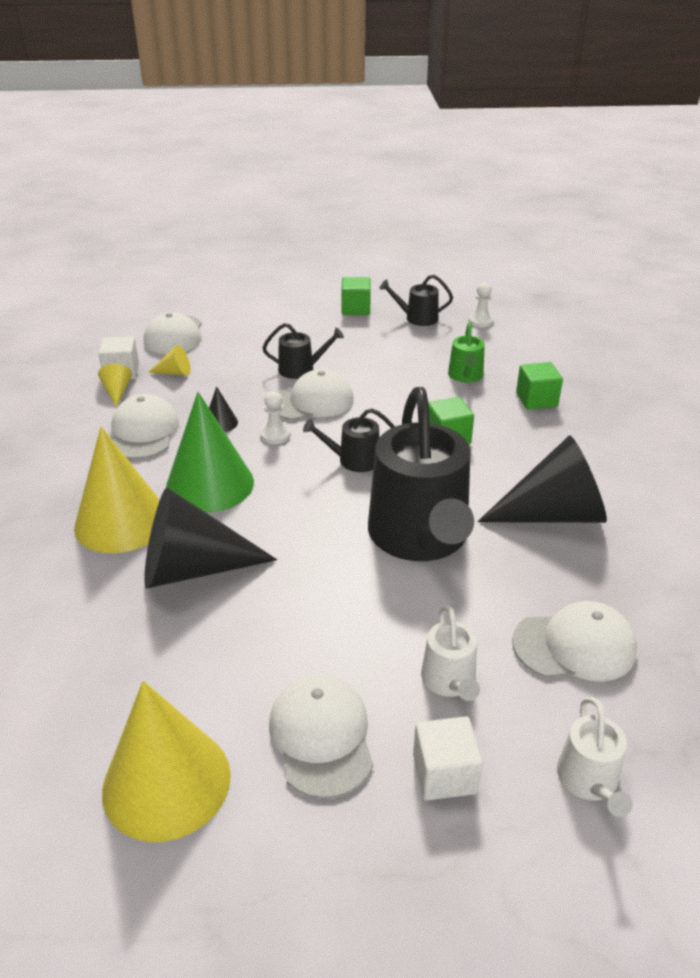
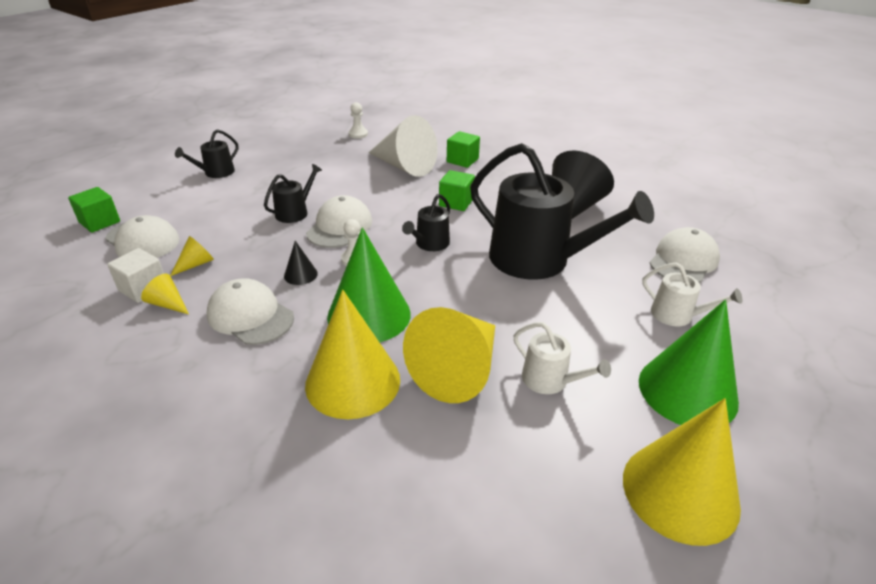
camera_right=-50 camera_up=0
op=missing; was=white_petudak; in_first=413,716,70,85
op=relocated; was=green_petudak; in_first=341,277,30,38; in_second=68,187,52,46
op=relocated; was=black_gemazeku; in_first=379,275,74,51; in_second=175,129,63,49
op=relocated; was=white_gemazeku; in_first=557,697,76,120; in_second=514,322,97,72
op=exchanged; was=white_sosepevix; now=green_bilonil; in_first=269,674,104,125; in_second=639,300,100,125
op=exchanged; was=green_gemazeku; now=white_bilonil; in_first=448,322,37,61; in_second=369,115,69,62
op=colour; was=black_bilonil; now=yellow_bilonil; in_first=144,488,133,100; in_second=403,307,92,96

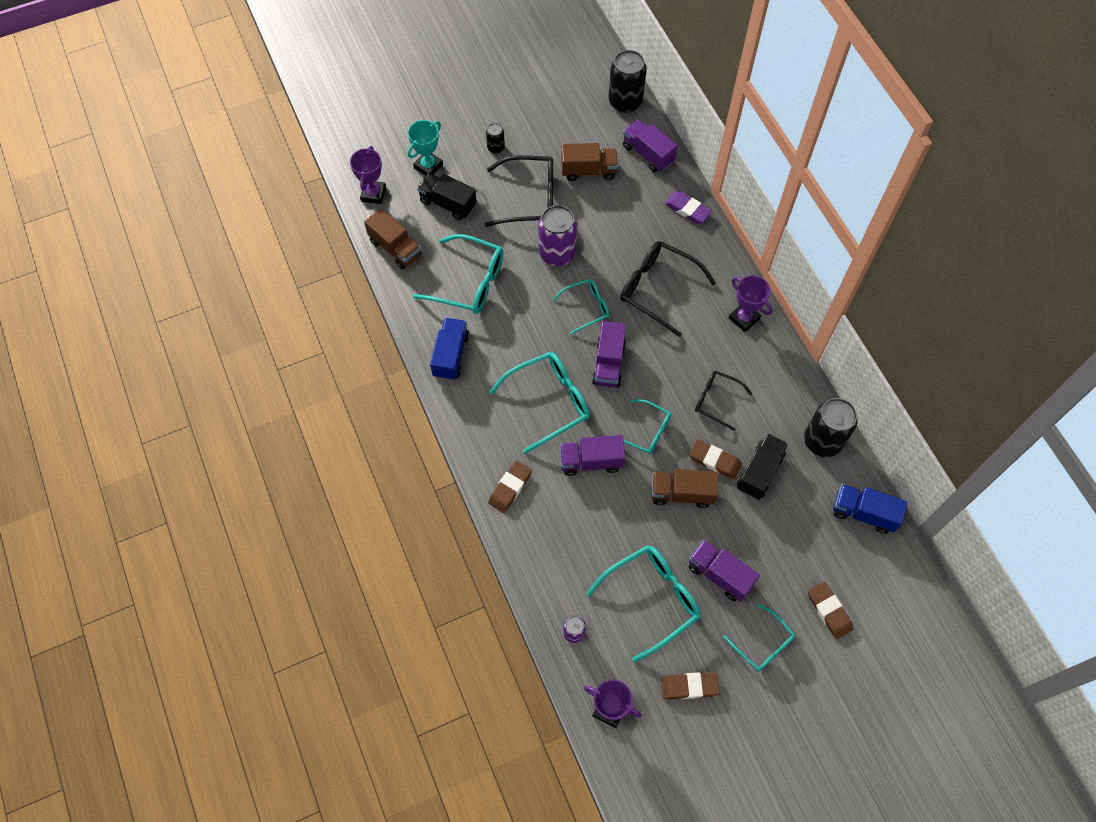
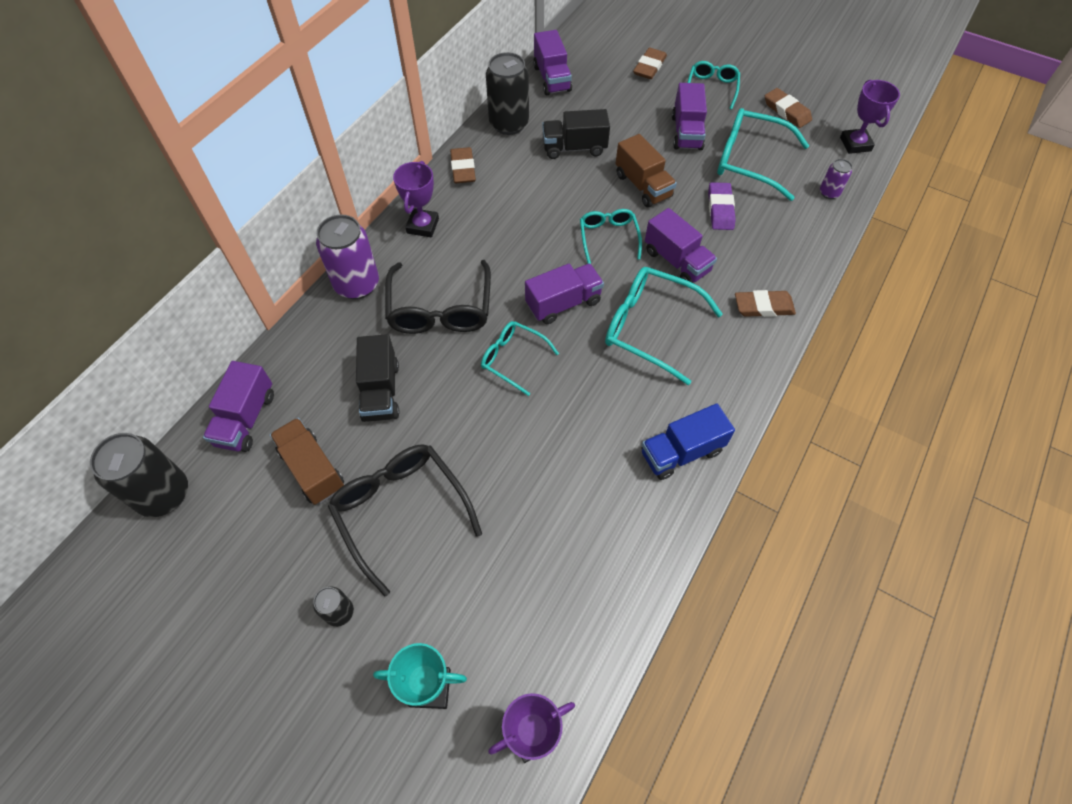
camera_right=-125 camera_up=-5
op=missing; was=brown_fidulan; in_first=364,208,58,61
op=missing; was=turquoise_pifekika; in_first=413,234,90,80
op=missing; was=black_pifekika; in_first=695,371,57,60
op=relocated; was=black_fidulan; in_first=417,173,60,47; in_second=356,334,44,88
op=relocated; was=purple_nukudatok; in_first=538,205,39,61; in_second=316,215,63,84
op=relocated; was=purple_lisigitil; in_first=665,191,47,33; in_second=708,182,28,48
op=relocated; was=brown_lisigitil; in_first=689,440,53,39; in_second=450,147,26,36
op=colour; was=blue_fidulan; now=purple_fidulan; in_first=833,484,75,50; in_second=533,30,39,65

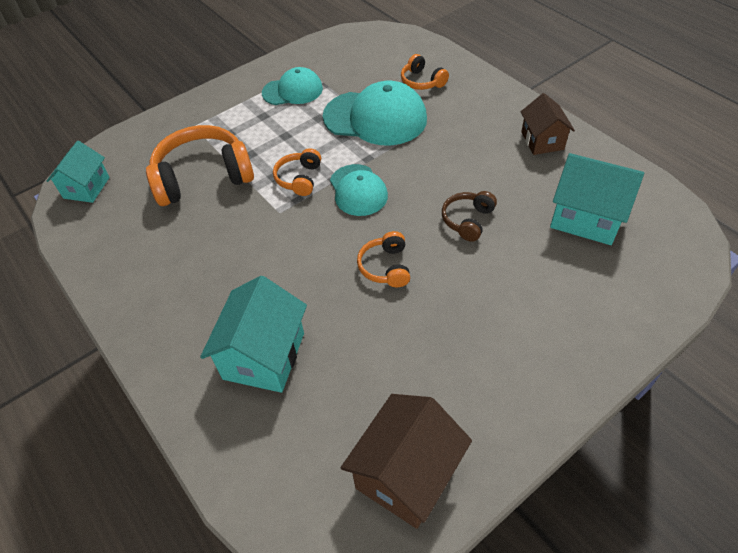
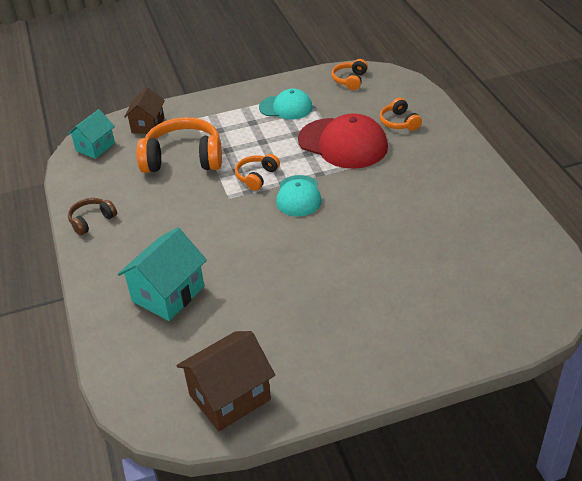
camera_right=20 camera_up=-10
op=missing; was=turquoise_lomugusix; in_first=550,153,94,92
op=relocated; was=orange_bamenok; in_first=357,231,53,56; in_second=331,59,37,31
op=relocated; was=brown_bamenok; in_first=442,191,55,51; in_second=68,198,49,38
op=relocated; was=brown_lomugusix; in_first=521,93,54,62; in_second=124,87,41,47
op=colour; was=turquoise_sosepevix; now=red_sosepevix; in_first=323,81,104,65; in_second=298,113,90,56

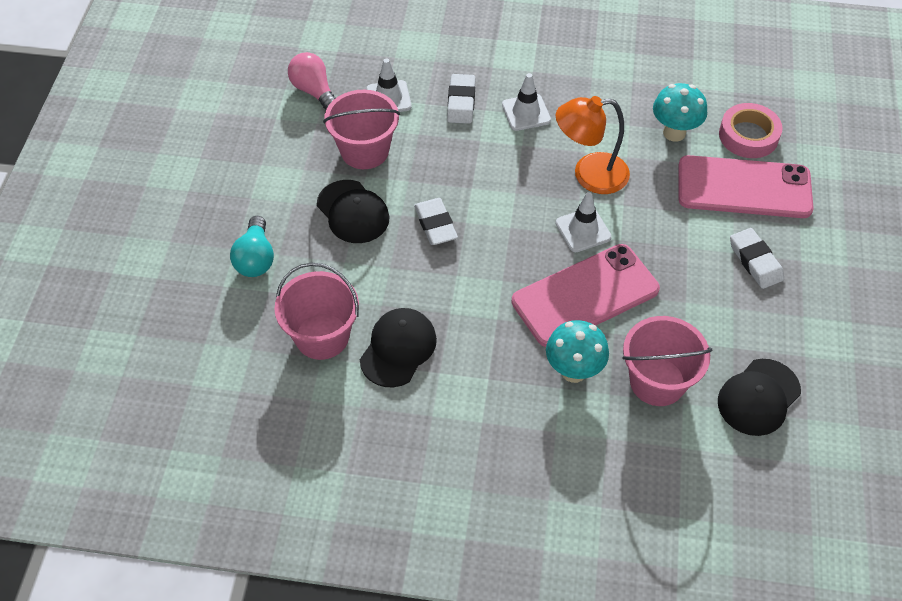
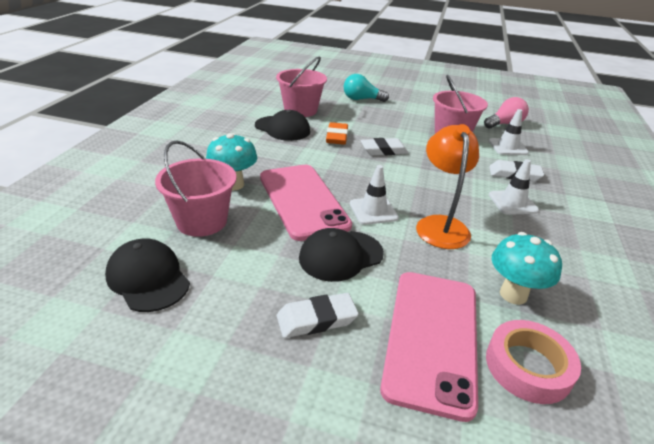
camera_right=95 camera_up=-20
op=appeared; now=orange_lisigitil; in_second=326,122,22,23
op=relocated; was=black_sosepevix; in_first=317,180,73,63; in_second=299,228,85,54

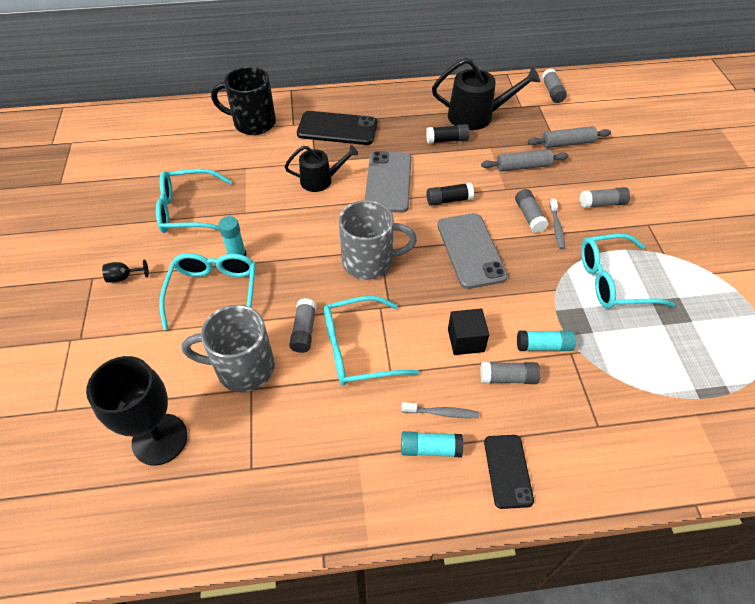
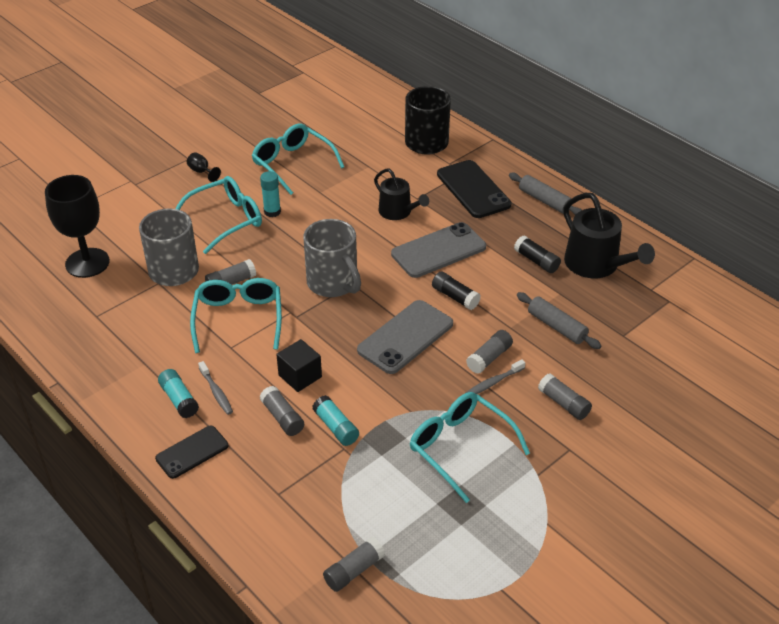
camera_right=55 camera_up=-10
op=relocated; was=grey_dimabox; in_first=528,126,83,22; in_second=509,173,73,42
op=relocated; was=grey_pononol; in_first=542,69,25,34; in_second=323,537,62,55
op=spun; was=turquoise_pifekika; in_first=324,296,95,89; in_second=190,278,92,75; clockwise=45

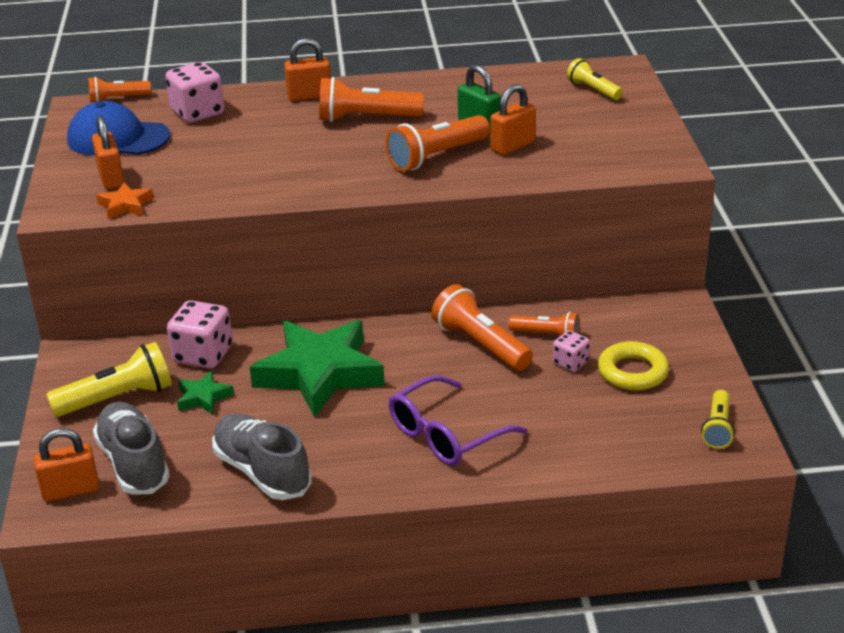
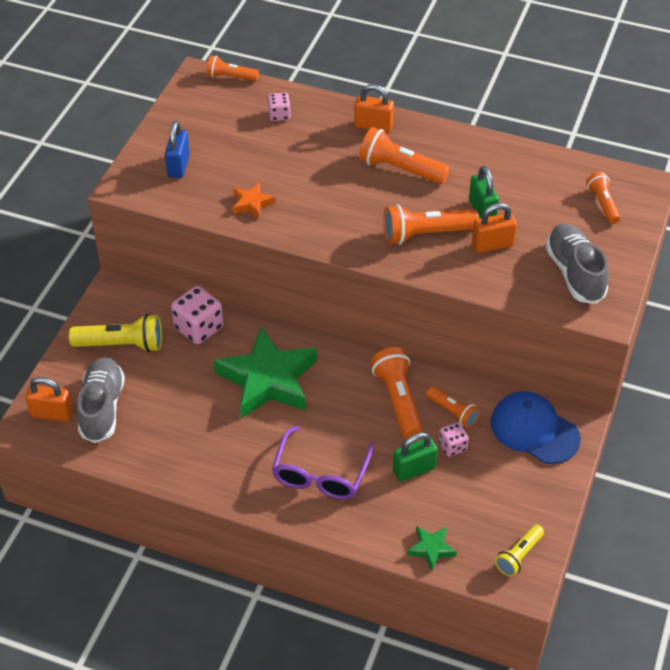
camera_right=25 camera_up=15
op=missing; was=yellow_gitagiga; in_first=598,341,71,49
op=appeared; now=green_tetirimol; in_second=393,432,45,49
op=relocated; was=blue_sosepevix; in_first=67,101,103,54; in_second=491,392,90,72
op=relocated; was=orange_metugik; in_first=96,182,58,37; in_second=233,183,42,36
op=relocated; was=green_metugik; in_first=177,371,57,43; in_second=407,526,50,45
op=relocated; was=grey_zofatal; in_first=212,414,100,86; in_second=546,224,63,80
op=colour; was=orange_tetirimol; now=blue_tetirimol; in_first=92,115,32,74; in_second=165,121,25,57
op=colour; was=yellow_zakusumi; now=orange_zakusumi; in_first=567,58,56,42; in_second=586,172,34,52
op=spun; was=purple_pifekika; in_first=389,375,138,91; in_second=272,425,101,75; clockwise=-60
op=size; was=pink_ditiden; in_first=165,62,60,61; in_second=268,93,23,28; ratio=0.57

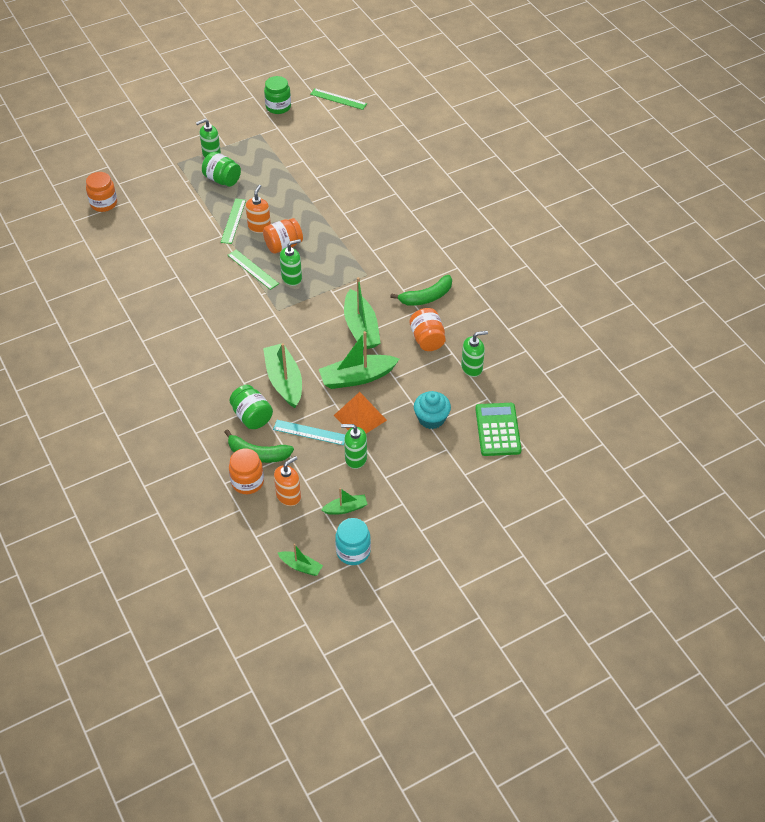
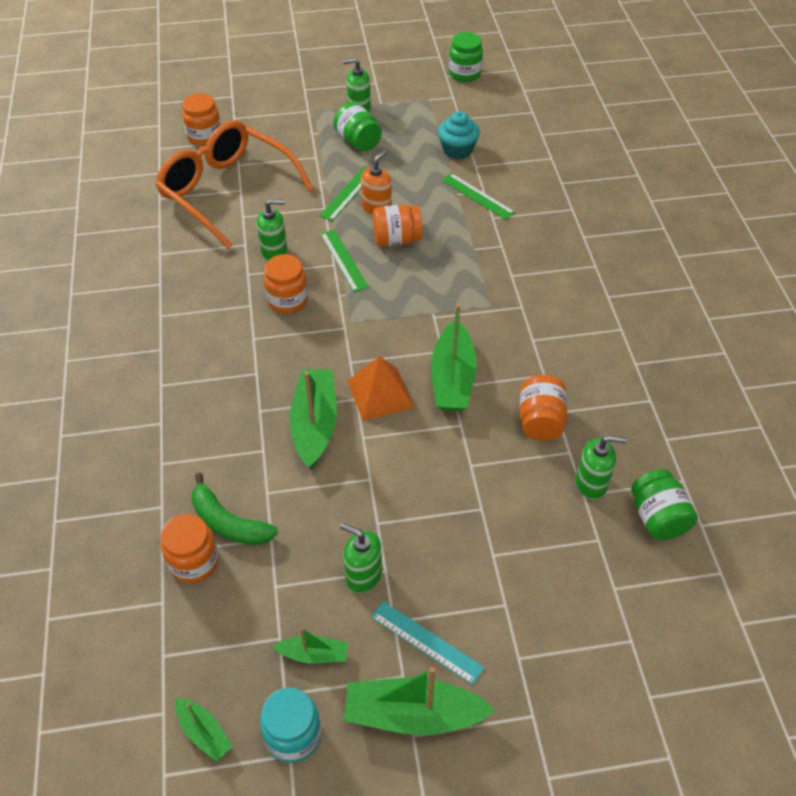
camera_right=20 camera_up=0
op=missing; was=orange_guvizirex; in_first=274,456,27,50
op=missing; was=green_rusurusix; in_first=390,275,62,31
op=missing; was=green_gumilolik; in_first=475,403,47,53
op=appeared; now=orange_pifekika; in_second=155,120,158,129
op=appeared; now=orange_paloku; in_second=264,254,44,60
op=relocated; was=green_paloku; in_first=229,385,44,44; in_second=631,469,67,72
op=relocated; was=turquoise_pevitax; in_first=273,420,72,25; in_second=371,601,113,84
op=relocated; was=green_guvizirex; in_first=280,239,22,47; in_second=257,199,30,62
op=relocated; was=green_pevitax; in_first=310,88,57,22; in_second=442,173,73,47
op=relocated; was=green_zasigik; in_first=319,331,80,58; in_second=344,667,151,68
op=relocated; was=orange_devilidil; in_first=334,392,53,41; in_second=347,356,67,65
op=relocated; was=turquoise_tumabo; in_first=414,391,37,38; in_second=438,111,42,48

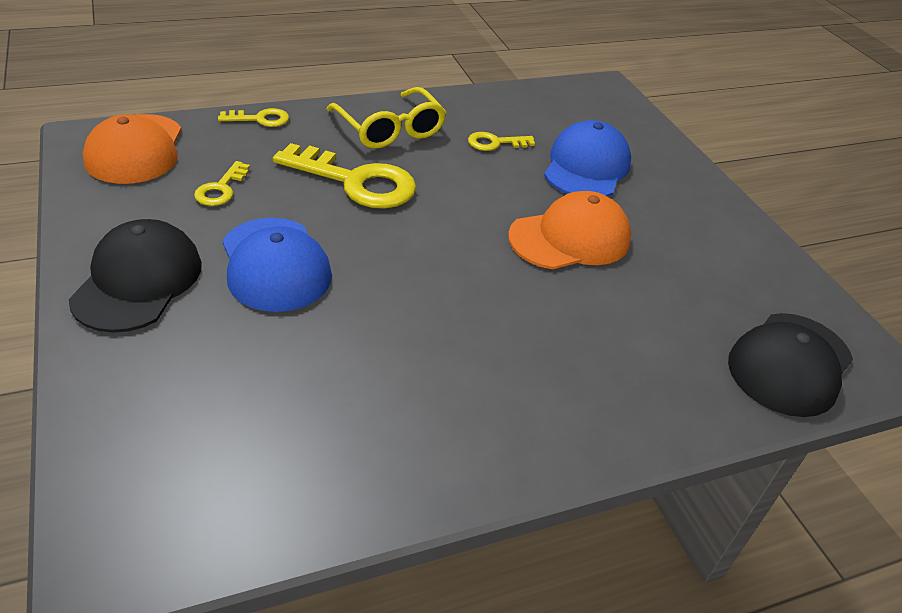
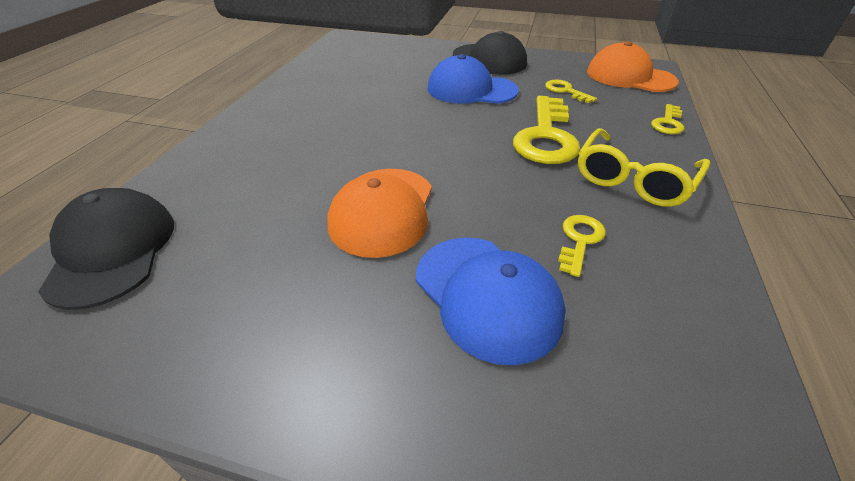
camera_right=130 camera_up=0
op=spun; was=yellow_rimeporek; in_first=273,143,143,66; in_second=513,96,67,68; clockwise=-45
op=spun; was=yellow_pifekika; in_first=326,87,120,62; in_second=578,128,132,79; clockwise=-60

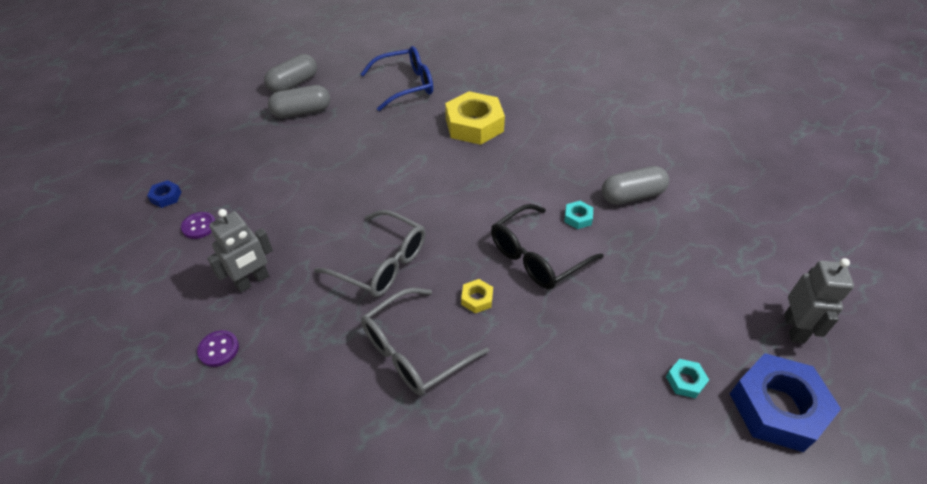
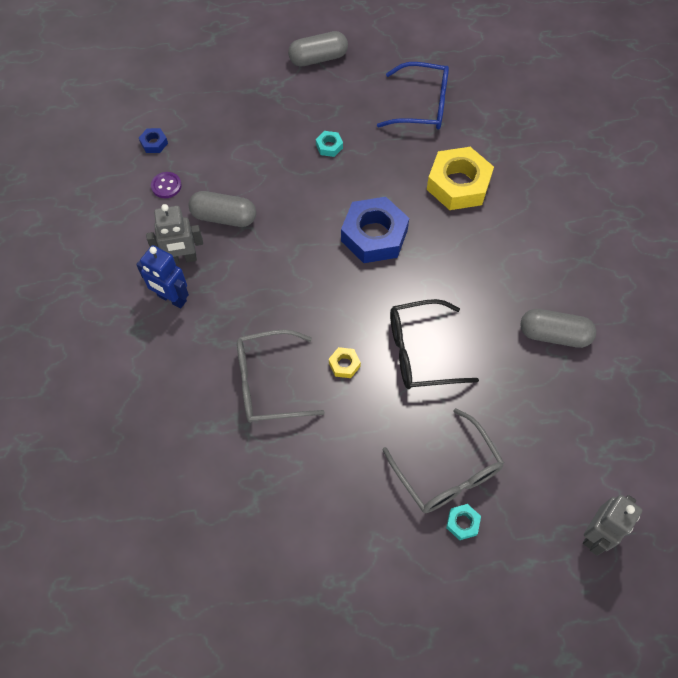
camera_right=30 camera_up=15
op=missing; was=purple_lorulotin; in_first=197,330,42,37
op=appeared; now=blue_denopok; in_second=136,245,53,63
op=relocated; was=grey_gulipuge; in_first=268,85,62,33; in_second=188,191,68,36
op=relocated; was=grey_pifekika; in_first=314,210,112,87; in_second=382,408,122,105
op=relocated; was=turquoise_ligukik; in_first=564,201,29,28; in_second=316,131,27,26
op=relocated; was=blue_ligukik; in_first=730,353,111,99; in_second=341,197,68,66

